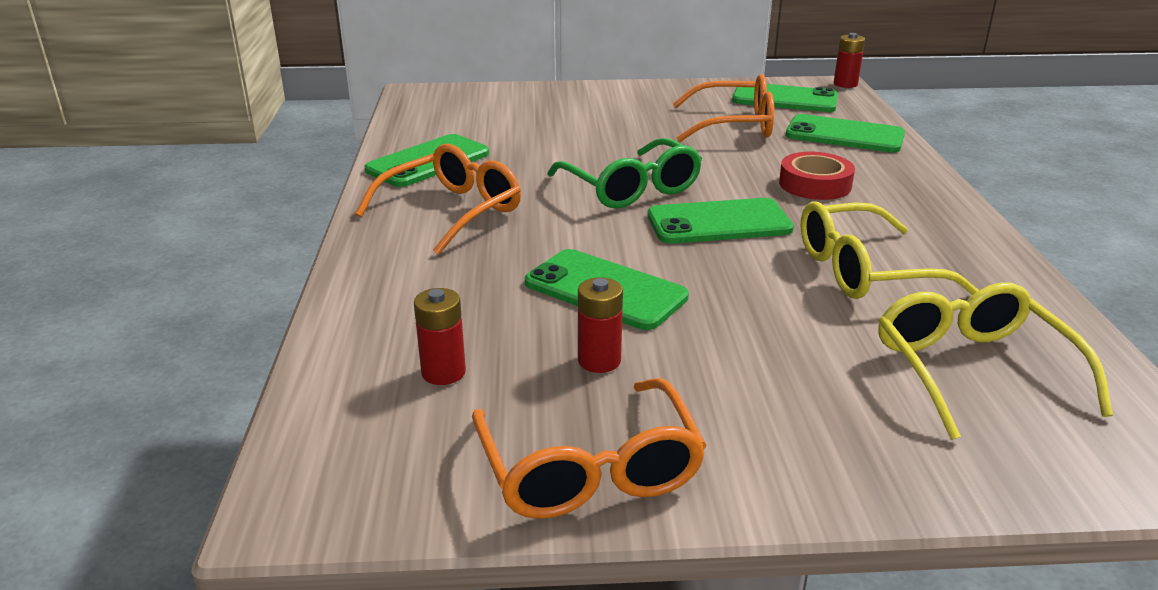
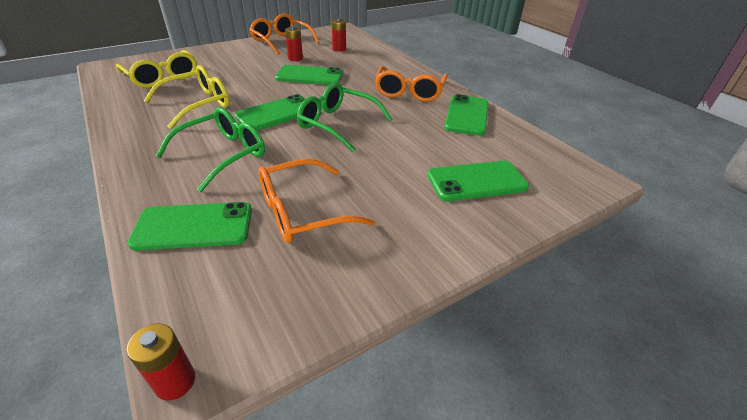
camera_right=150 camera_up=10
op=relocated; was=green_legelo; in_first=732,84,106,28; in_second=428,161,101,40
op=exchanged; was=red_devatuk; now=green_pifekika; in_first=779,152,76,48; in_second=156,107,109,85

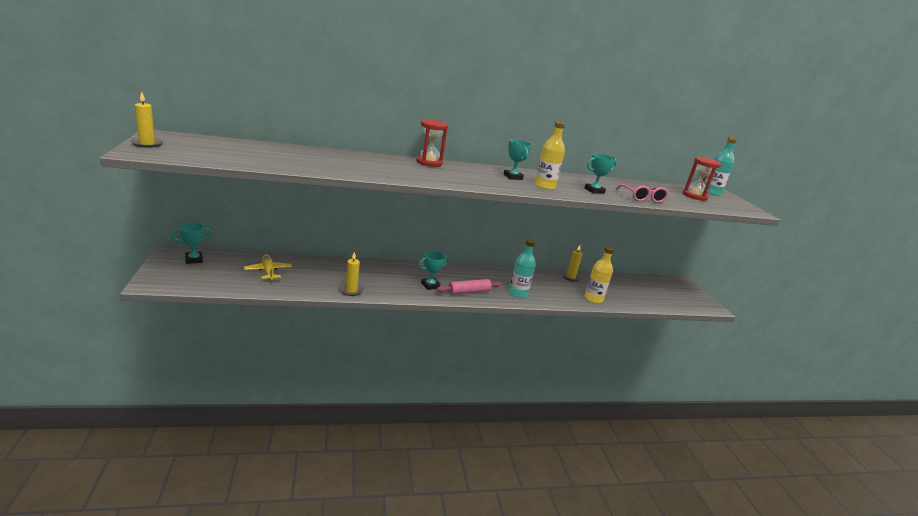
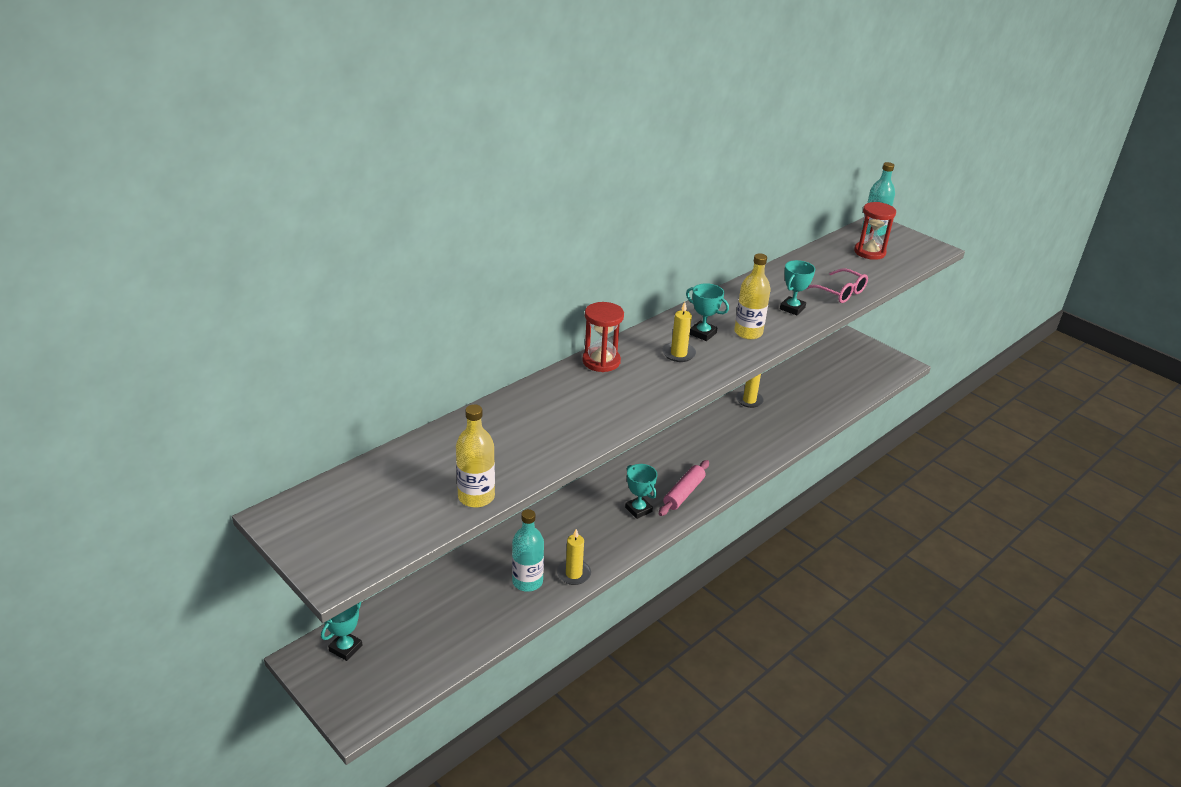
camera_right=-30 camera_up=10
op=missing; was=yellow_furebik; in_first=244,254,48,26
op=relocated; was=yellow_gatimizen; in_first=130,92,33,56; in_second=662,302,34,60
op=relocated; was=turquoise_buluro; in_first=509,239,27,59; in_second=512,509,32,83
op=relocated; was=yellow_buluro; in_first=585,246,29,57; in_second=456,404,39,104
op=spun; was=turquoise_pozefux; in_first=419,250,30,40; in_second=625,464,32,55; clockwise=-60

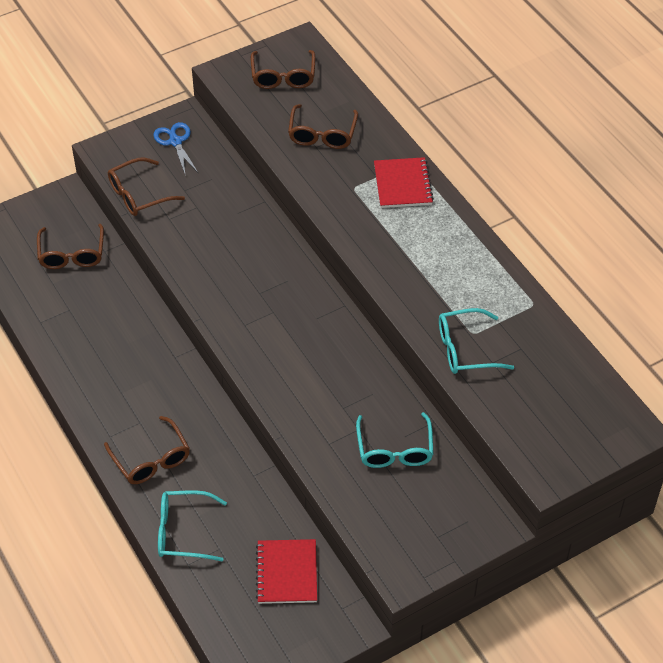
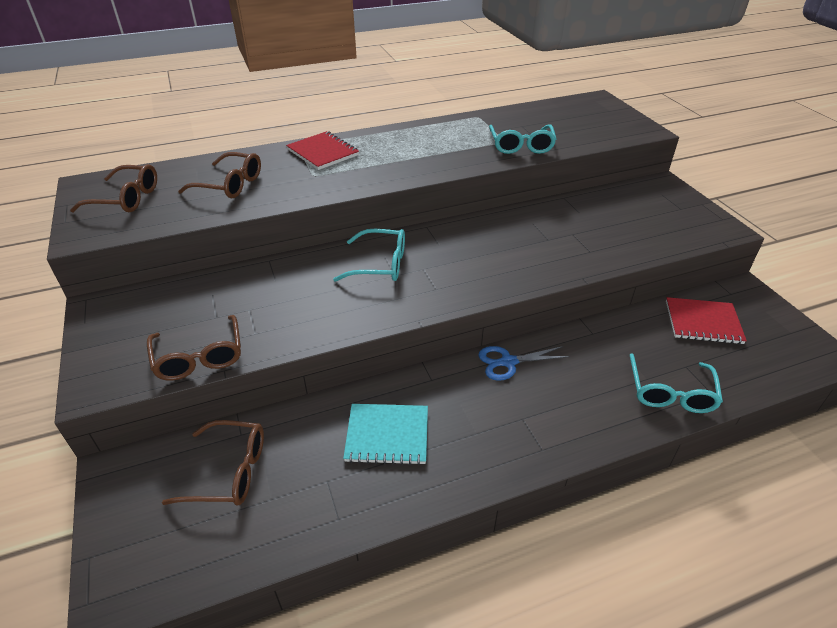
camera_right=-80 camera_up=-10
op=missing; was=brown_pifekika; in_first=104,416,86,68
op=appeared; now=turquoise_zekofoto; in_second=343,404,85,61
op=relocated; was=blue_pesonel; in_first=153,122,45,54; in_second=478,346,92,35
op=relocated; was=turquoise_pifekika; in_first=356,412,78,56; in_second=333,229,72,53
op=spun; was=red_zekofoto; in_first=374,157,60,51; in_second=286,131,73,39; clockwise=45

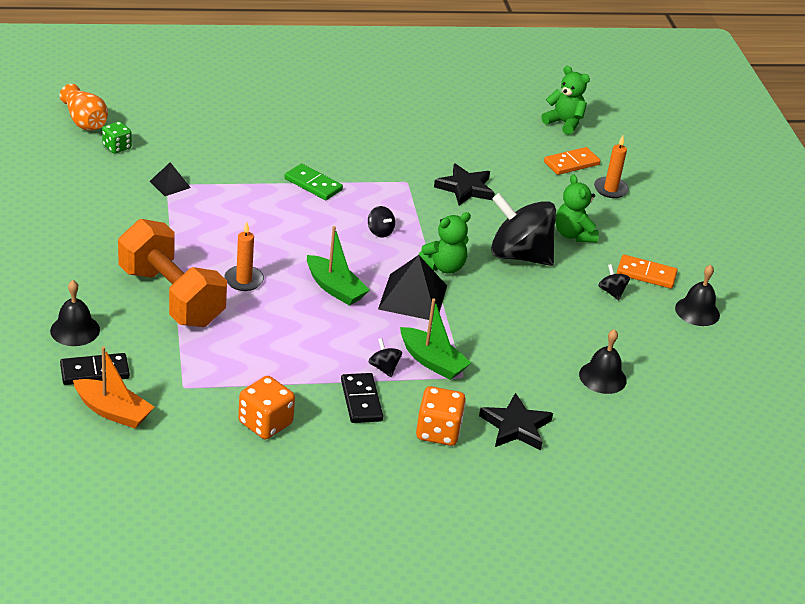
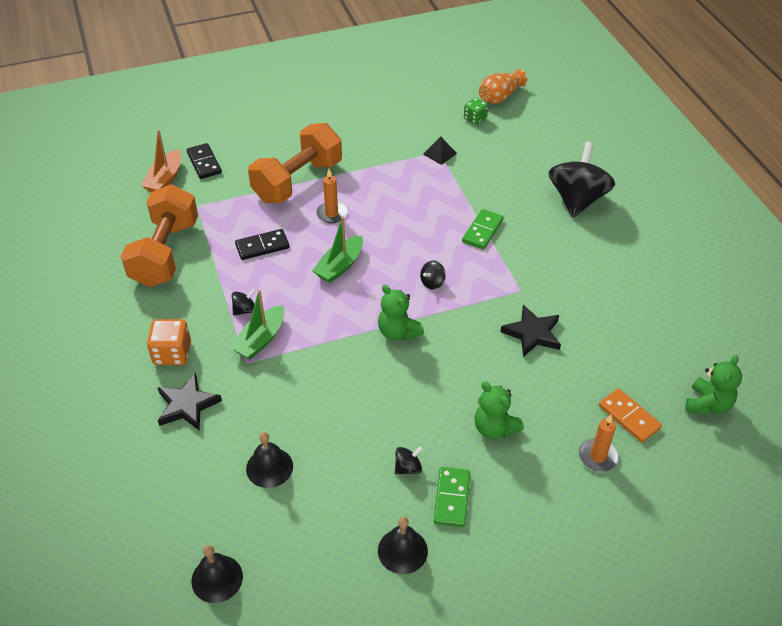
camera_right=85 camera_up=10
op=missing; was=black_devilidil; in_first=378,255,69,65
op=relocated; was=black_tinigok; in_first=50,280,50,66; in_second=191,545,52,58
op=relocated; was=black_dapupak; in_first=341,373,42,50; in_second=235,229,55,31
op=relocated; was=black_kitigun; in_first=491,193,65,73; in_second=548,142,67,76
op=exchanged; was=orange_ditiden; now=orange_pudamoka; in_first=238,376,57,63; in_second=121,184,77,103
op=colour; was=orange_dapupak; now=green_dapupak; in_first=617,254,61,35; in_second=434,467,36,60
op=spun; was=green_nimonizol; in_first=555,174,44,69; in_second=474,381,50,58; clockwise=-105

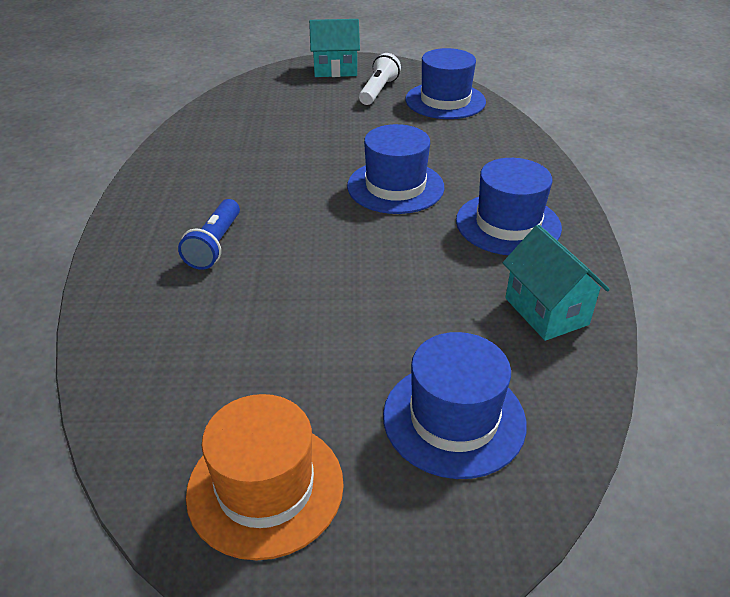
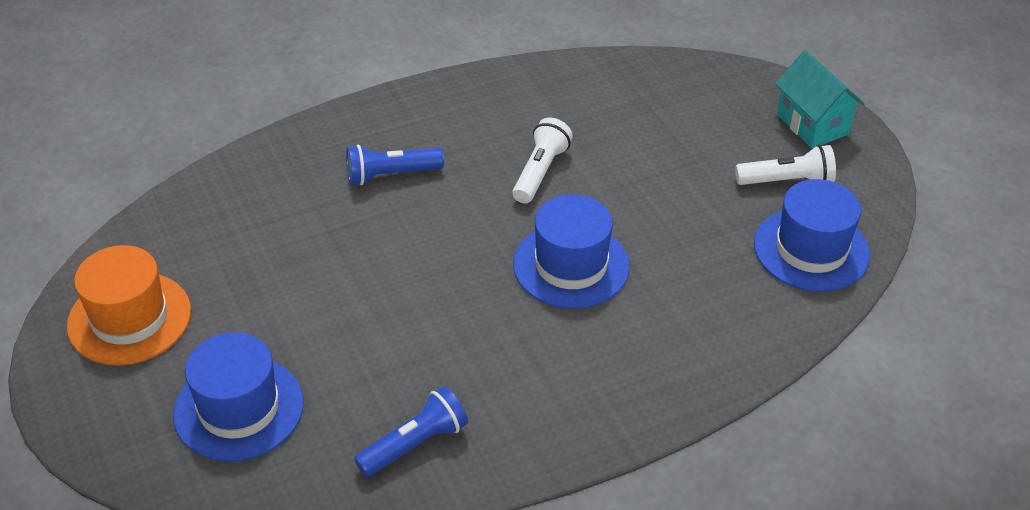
camera_right=65 camera_up=5
op=missing; was=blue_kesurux; in_first=456,158,106,97
op=appeared; now=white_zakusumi; in_second=512,118,61,85
op=exchanged; was=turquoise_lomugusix; now=blue_zakusumi; in_first=503,225,107,116; in_second=354,386,114,91

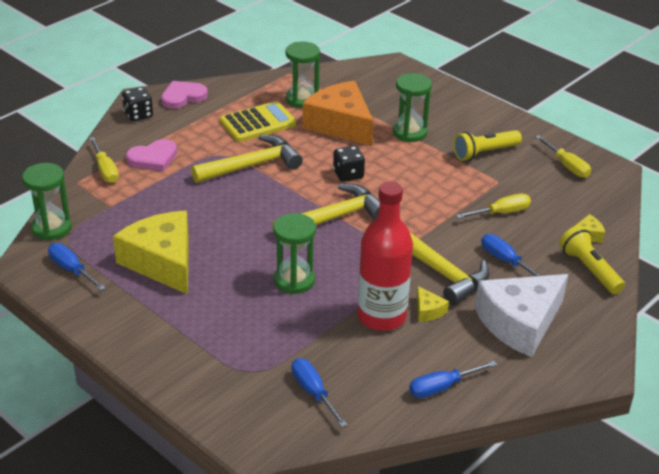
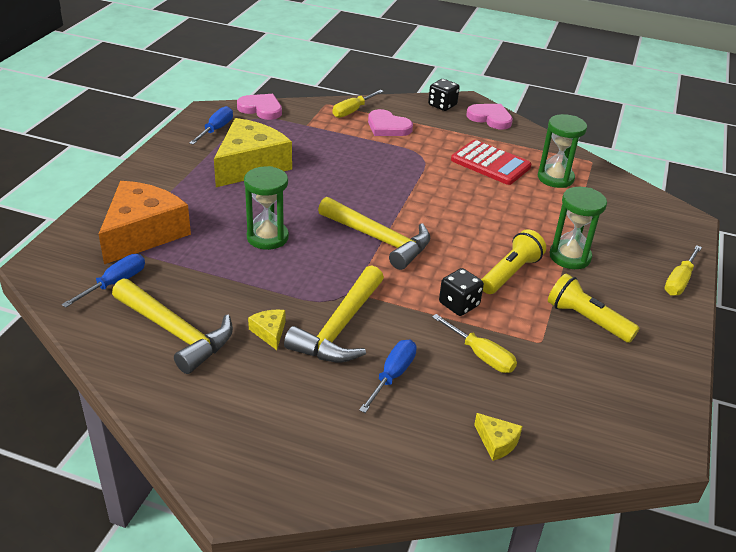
camera_right=65 camera_up=0
op=missing; was=red_buluro; in_first=357,182,56,149
op=missing; was=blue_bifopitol; in_first=409,361,88,37
op=missing; was=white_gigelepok; in_first=475,274,94,83
op=relocated; was=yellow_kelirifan; in_first=191,135,112,48; in_second=112,278,121,96
op=relocated; was=orange_gigelepok; in_first=302,81,72,65; in_second=99,181,92,83
op=relocated; was=black_ditiden; in_first=333,146,32,36; in_second=439,268,45,48
op=relocated; was=yellow_bifopitol; in_first=535,135,56,43; in_second=664,245,38,51
op=relocated; was=yellow_zakusumi; in_first=559,226,66,68; in_second=481,229,65,65
op=exchanged; was=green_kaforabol; now=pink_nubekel; in_first=22,163,50,77; in_second=237,94,45,26
op=colour; was=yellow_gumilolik; now=red_gumilolik; in_first=220,101,77,41; in_second=451,140,80,45
op=spun; was=yellow_gigelepok; in_first=417,286,32,36; in_second=248,309,37,41; clockwise=120

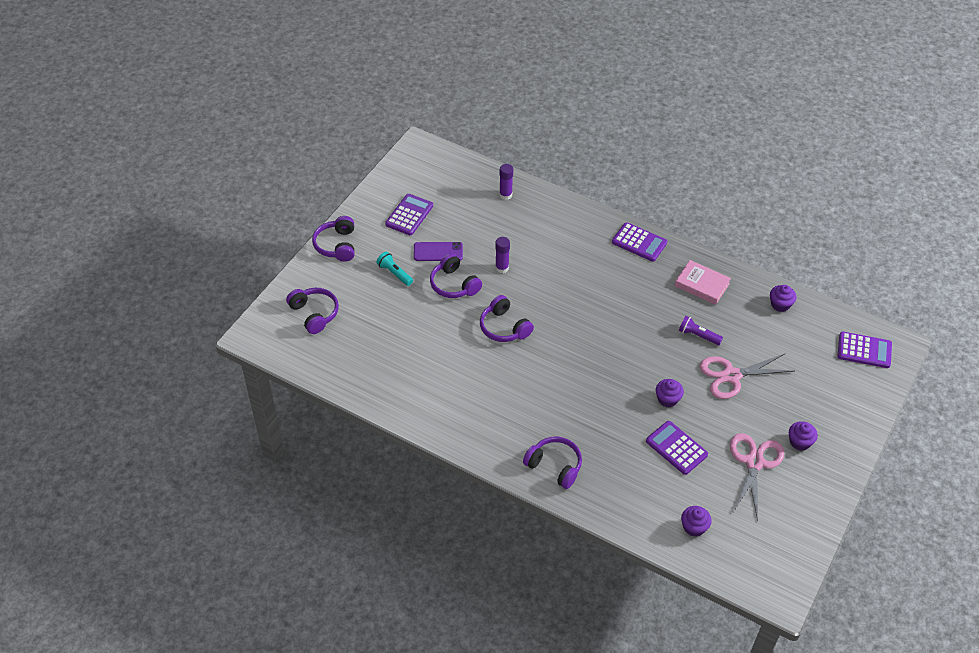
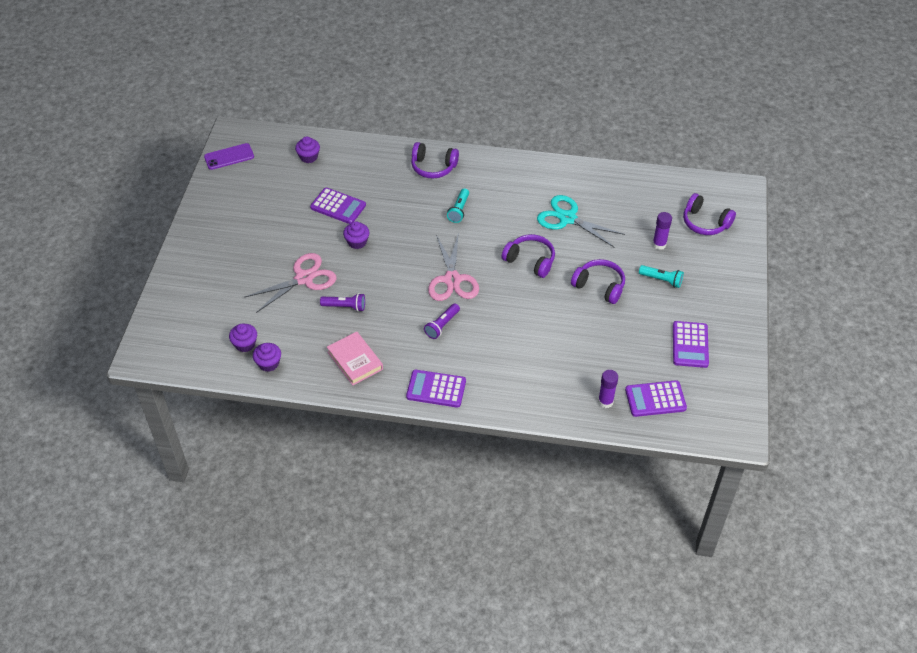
camera_right=160 camera_up=0
op=missing; was=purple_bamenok; in_first=312,216,43,46
op=appeared; now=purple_zakusumi; in_second=424,303,36,36
op=appeared; now=turquoise_zakusumi; in_second=447,188,22,35
op=appeared; now=turquoise_pesonel; in_second=537,195,88,53
op=relocated; was=purple_legelo; in_first=414,242,49,19; in_second=204,143,50,27
op=relocated; was=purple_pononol; in_first=495,237,15,36; in_second=653,212,19,38
op=relocated; was=pink_pesonel; in_first=730,433,54,88; in_second=428,232,51,69
op=relocated; was=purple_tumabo; in_first=789,421,29,30; in_second=229,324,28,28
op=relocated; was=purple_gumilolik; in_first=837,332,55,36; in_second=625,380,62,37
op=spun; was=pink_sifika; in_first=675,260,56,45; in_second=327,331,56,54; clockwise=45

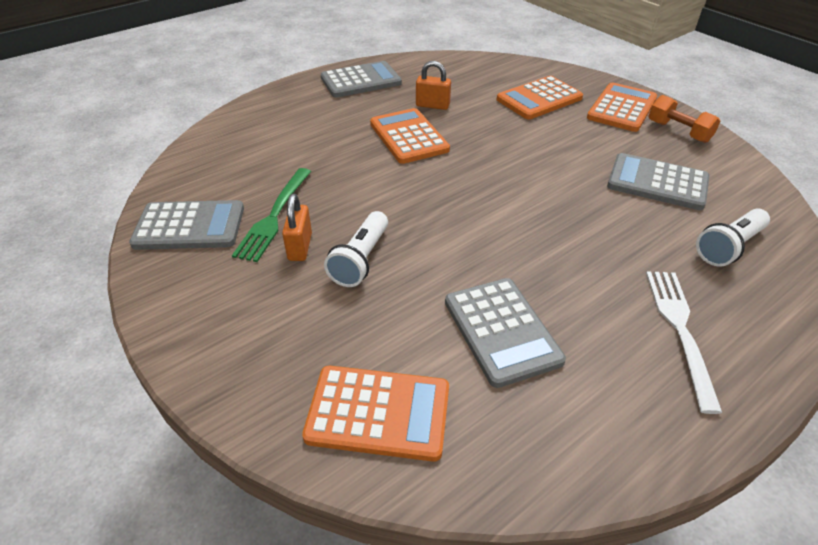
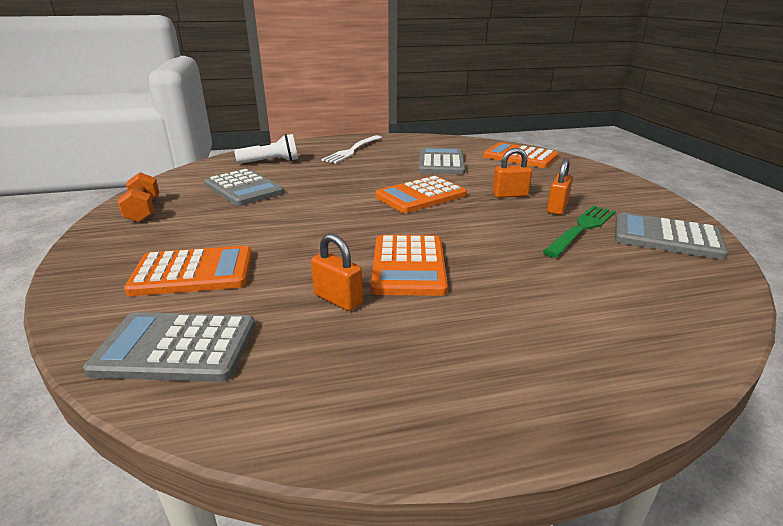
camera_right=-155 camera_up=-15
op=relocated; was=grey_gumilolik; in_first=321,61,81,37; in_second=83,312,172,70
op=relocated; was=orange_gumilolik; in_first=587,82,70,50; in_second=375,176,92,37
op=exchanged; was=white_zakusumi; now=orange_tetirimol; in_first=324,211,64,76; in_second=492,148,40,50

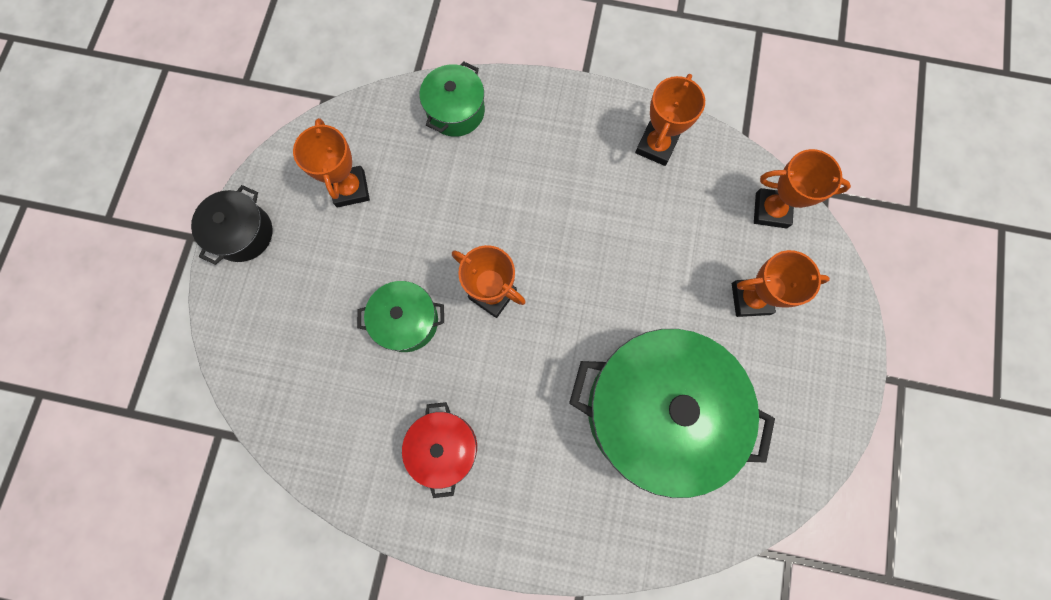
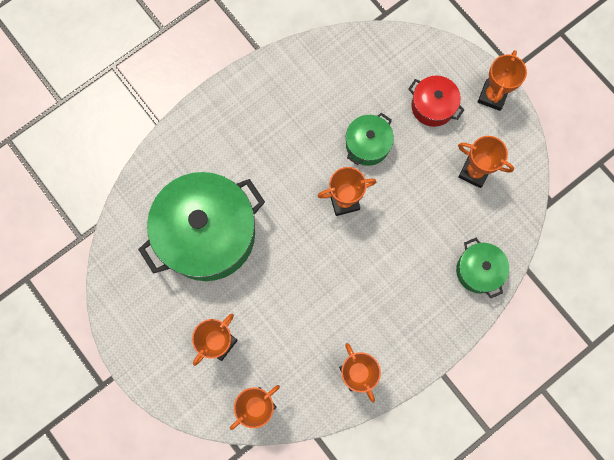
camera_right=130 camera_up=0
op=relocated; was=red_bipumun; in_first=402,402,75,96; in_second=408,76,57,51
op=exchanged; was=black_bipumun; now=orange_pozefux; in_first=191,185,82,80; in_second=478,50,49,61

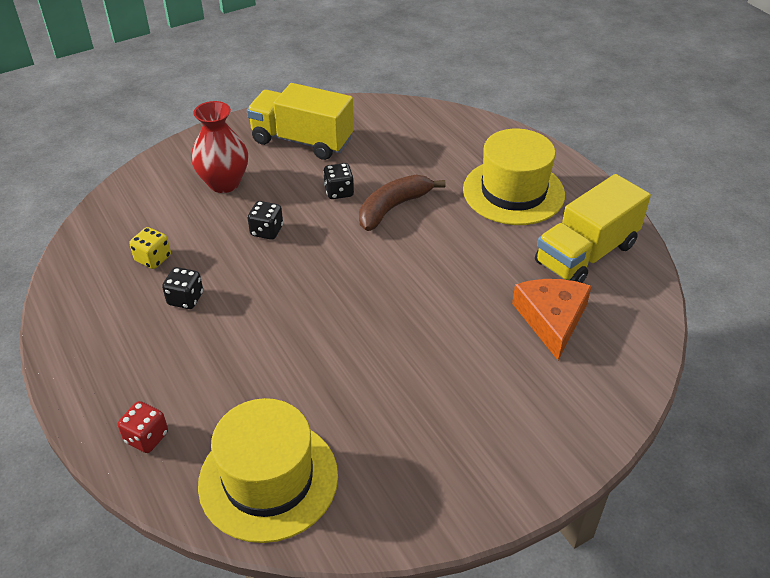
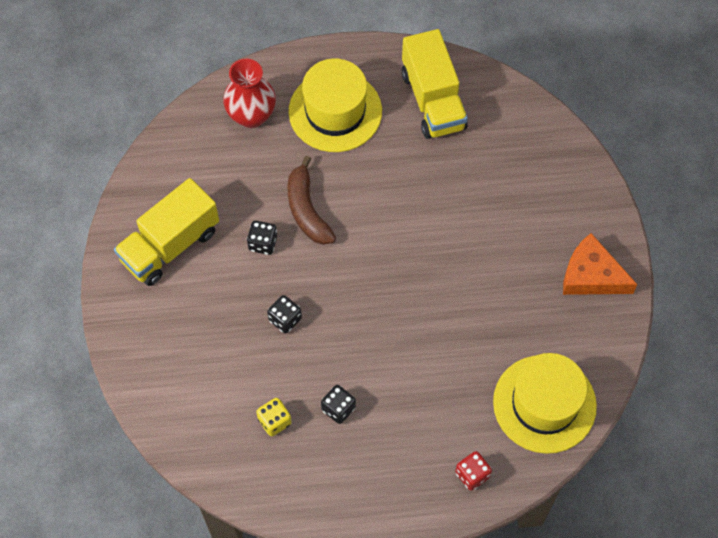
camera_right=-65 camera_up=20
op=relocated; was=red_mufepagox; in_first=191,101,57,92; in_second=223,59,53,69
op=relocated; was=orange_gigelepok; in_first=512,279,80,81; in_second=563,233,75,62

